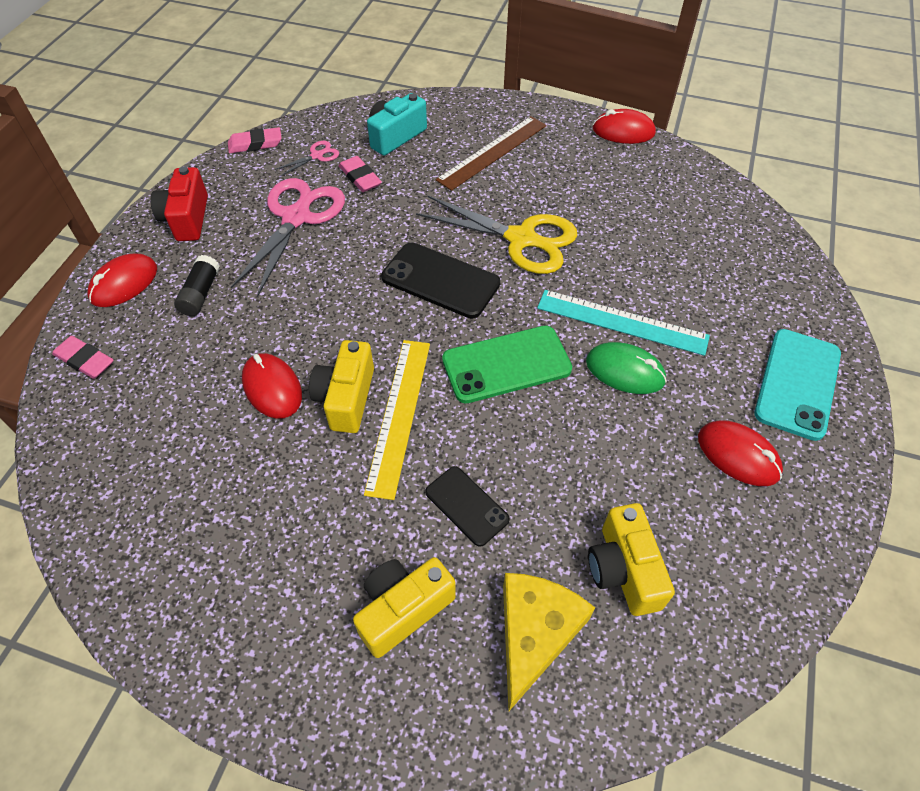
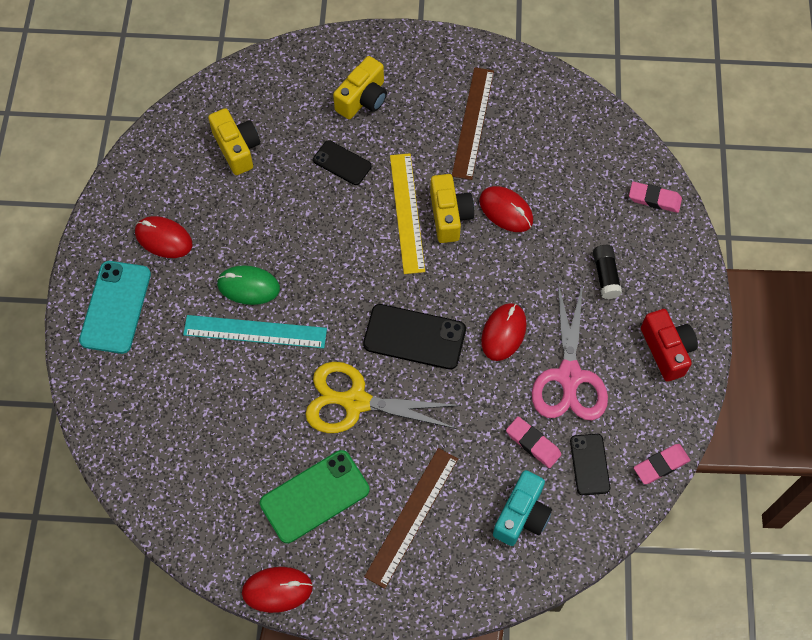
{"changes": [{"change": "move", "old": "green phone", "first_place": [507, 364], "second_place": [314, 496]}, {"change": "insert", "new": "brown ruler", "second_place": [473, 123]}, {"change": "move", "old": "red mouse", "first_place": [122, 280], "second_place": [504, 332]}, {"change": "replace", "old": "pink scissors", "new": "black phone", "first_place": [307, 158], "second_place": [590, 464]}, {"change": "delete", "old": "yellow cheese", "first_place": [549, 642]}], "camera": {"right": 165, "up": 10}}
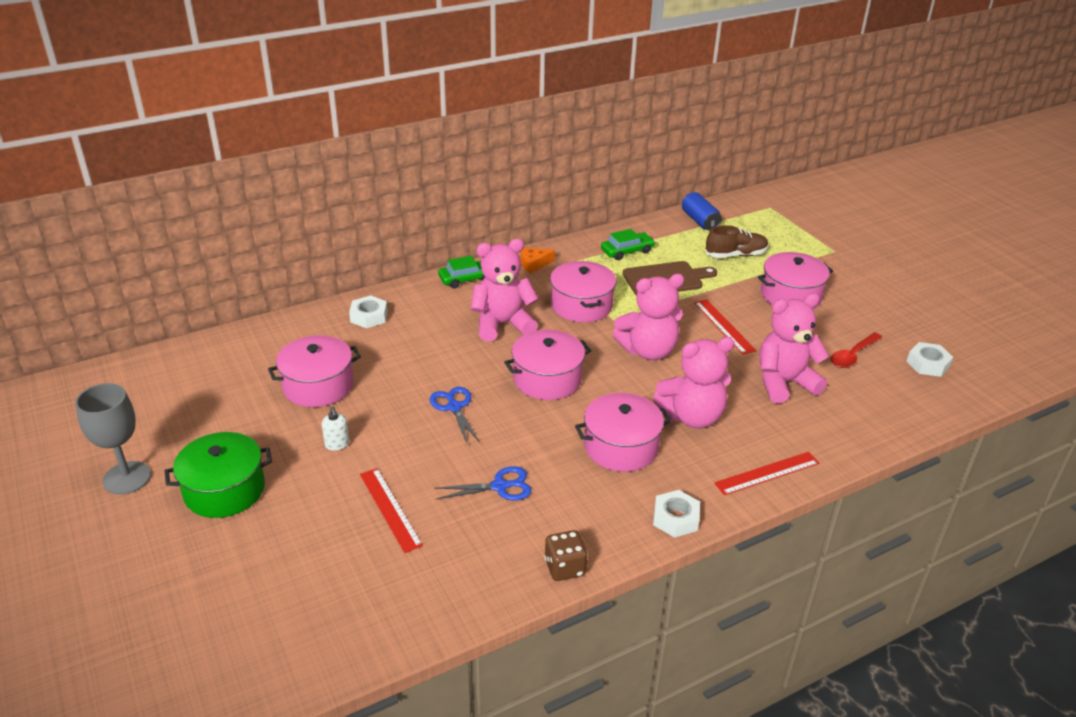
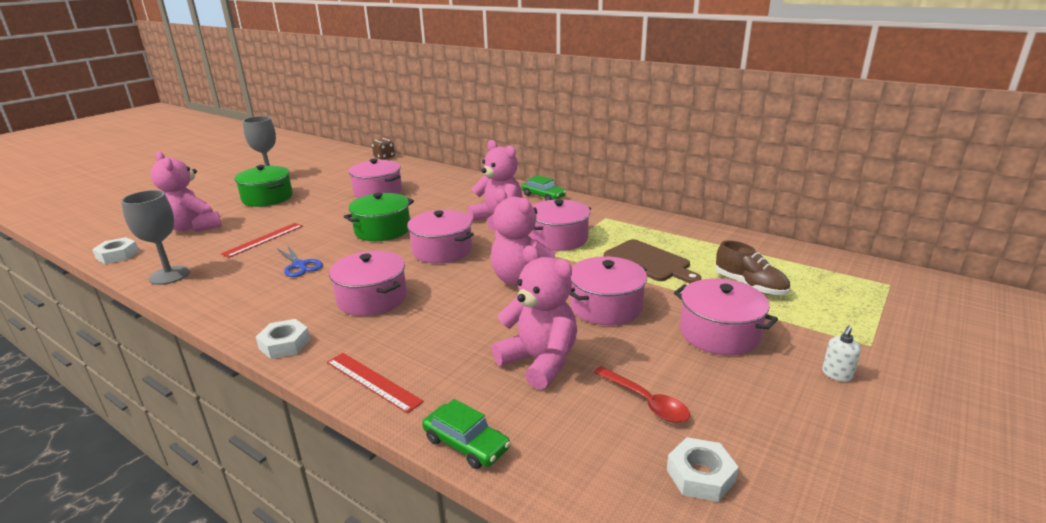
{"changes": [{"change": "move", "old": "white nut", "first_place": [368, 311], "second_place": [115, 250]}, {"change": "insert", "new": "grey goblet", "second_place": [155, 237]}, {"change": "move", "old": "pink teddy bear", "first_place": [694, 383], "second_place": [186, 191]}, {"change": "replace", "old": "blue scissors", "new": "green pot", "first_place": [455, 415], "second_place": [379, 217]}, {"change": "move", "old": "brown dice", "first_place": [566, 555], "second_place": [383, 149]}, {"change": "move", "old": "green car", "first_place": [628, 244], "second_place": [466, 434]}, {"change": "replace", "old": "red ruler", "new": "pink pot", "first_place": [725, 327], "second_place": [608, 290]}, {"change": "rotate", "old": "red spoon", "first_place": [856, 350], "second_place": [642, 394], "degrees": -150}, {"change": "move", "old": "white soap dispenser", "first_place": [335, 428], "second_place": [841, 354]}, {"change": "delete", "old": "orange cheese", "first_place": [538, 261]}, {"change": "delete", "old": "blue can", "first_place": [702, 211]}], "camera": {"right": 65, "up": -10}}
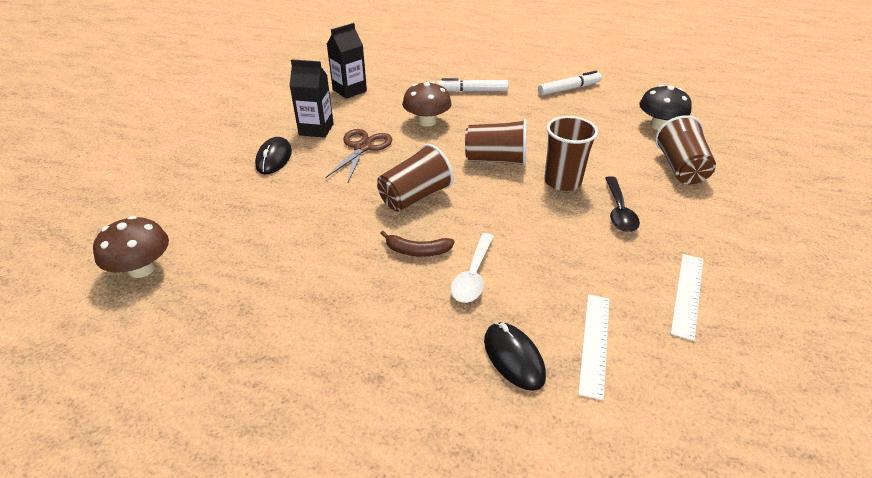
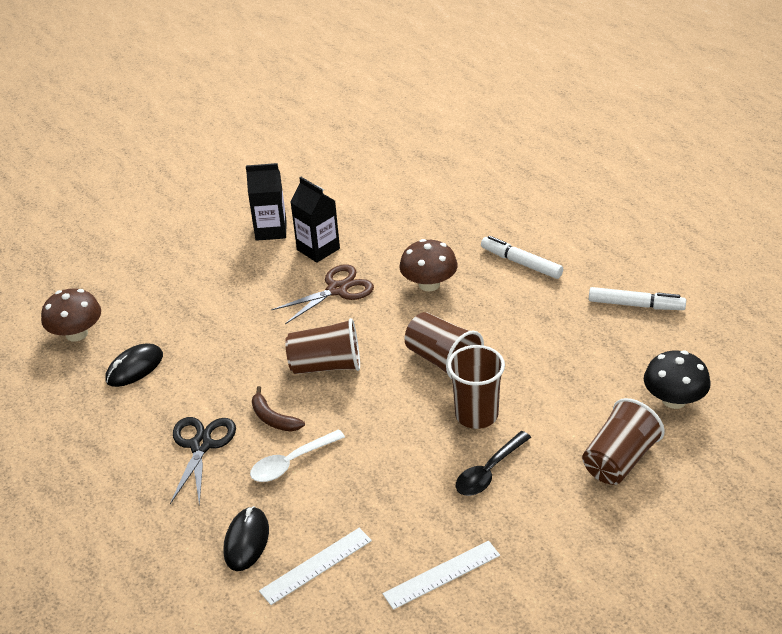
{"changes": [{"change": "move", "old": "black mouse", "first_place": [273, 155], "second_place": [134, 365]}, {"change": "insert", "new": "black scissors", "second_place": [203, 461]}, {"change": "move", "old": "black carton", "first_place": [347, 61], "second_place": [266, 202]}], "camera": {"right": 40, "up": 0}}
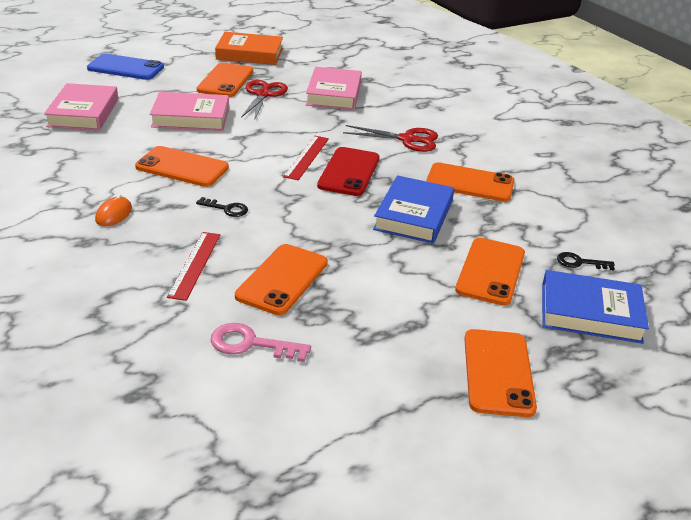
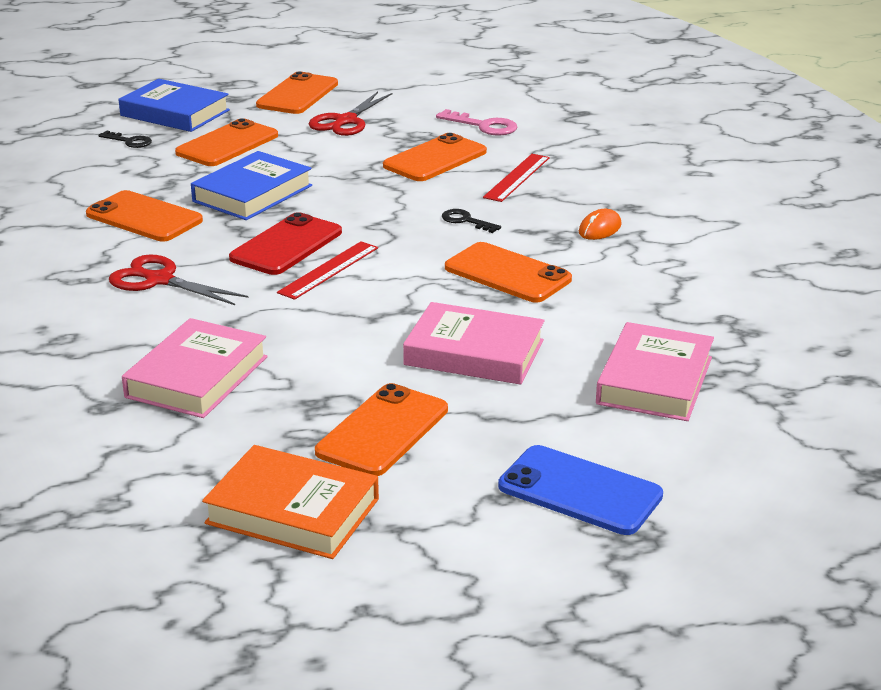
{"changes": [{"change": "move", "old": "red scissors", "first_place": [264, 100], "second_place": [350, 114]}], "camera": {"right": -160, "up": -5}}
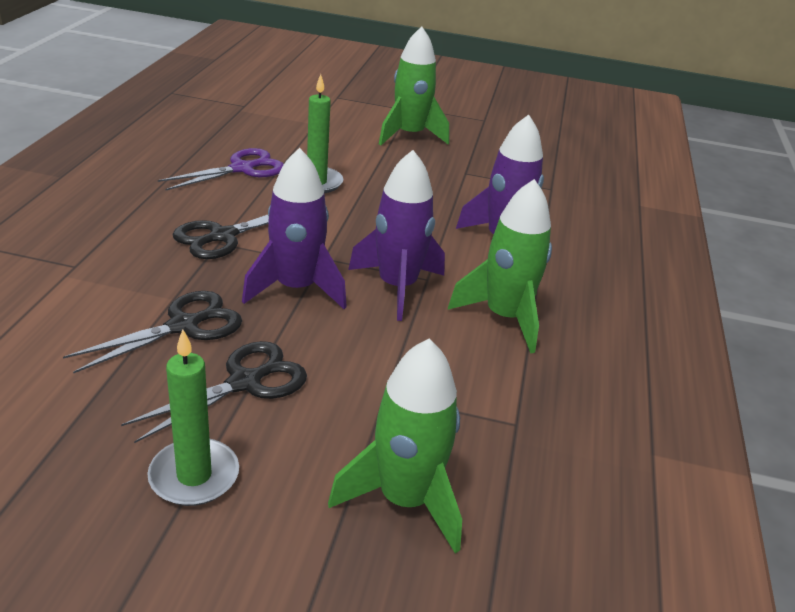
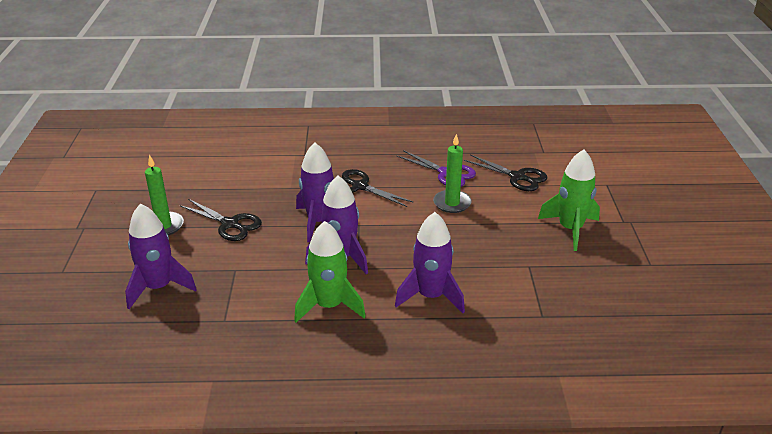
{"changes": [{"change": "recolor", "old": "green rocket", "new": "purple rocket", "first_place": [395, 446], "second_place": [161, 256]}, {"change": "move", "old": "black scissors", "first_place": [152, 332], "second_place": [505, 172]}], "camera": {"right": 80, "up": 0}}
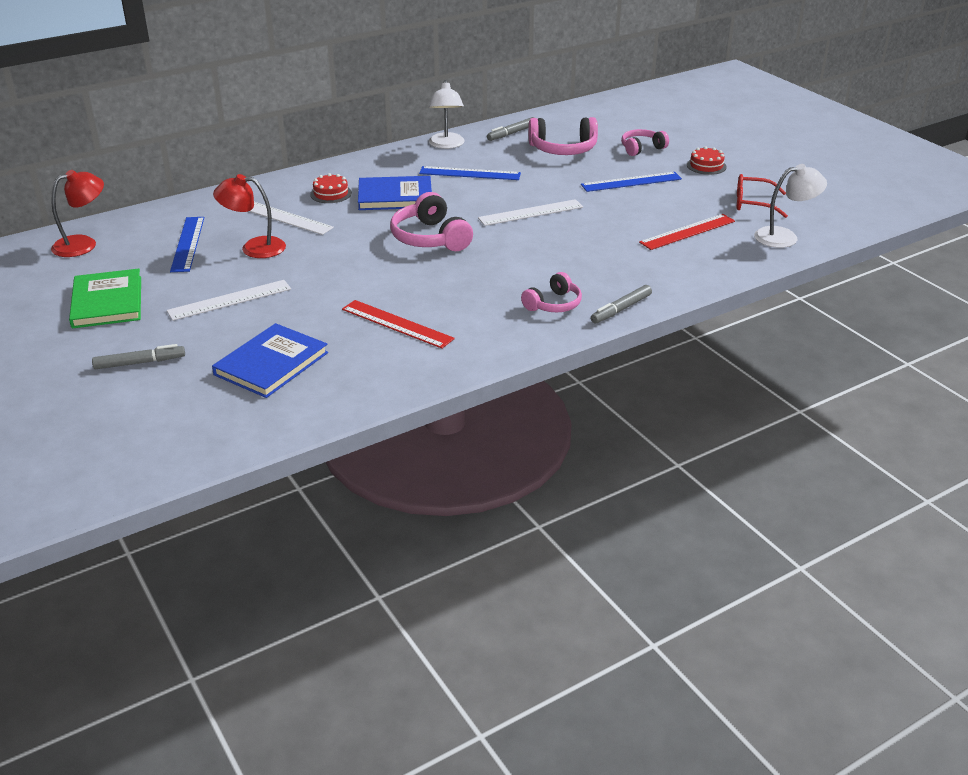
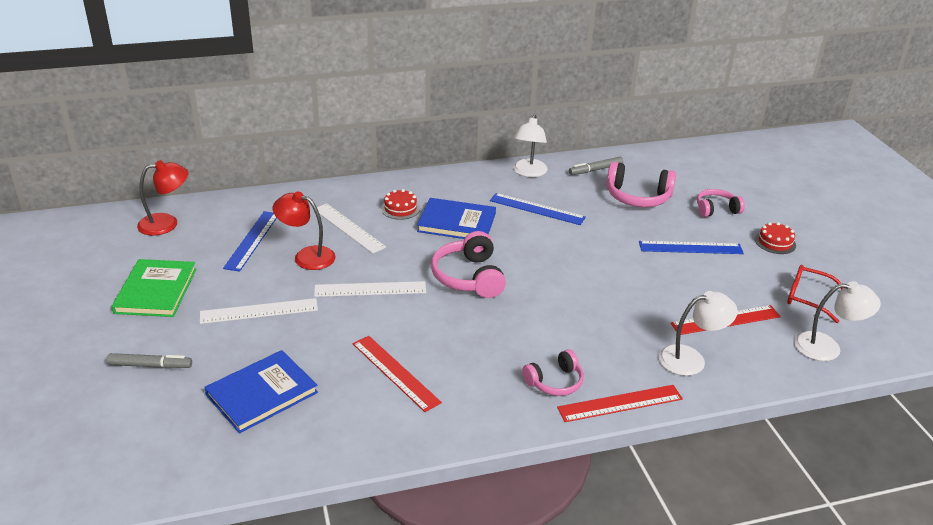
{"changes": [{"change": "move", "old": "white ruler", "first_place": [530, 212], "second_place": [370, 289]}, {"change": "replace", "old": "grey marker", "new": "red ruler", "first_place": [621, 304], "second_place": [620, 403]}, {"change": "insert", "new": "white lamp", "second_place": [698, 333]}], "camera": {"right": 15, "up": 0}}
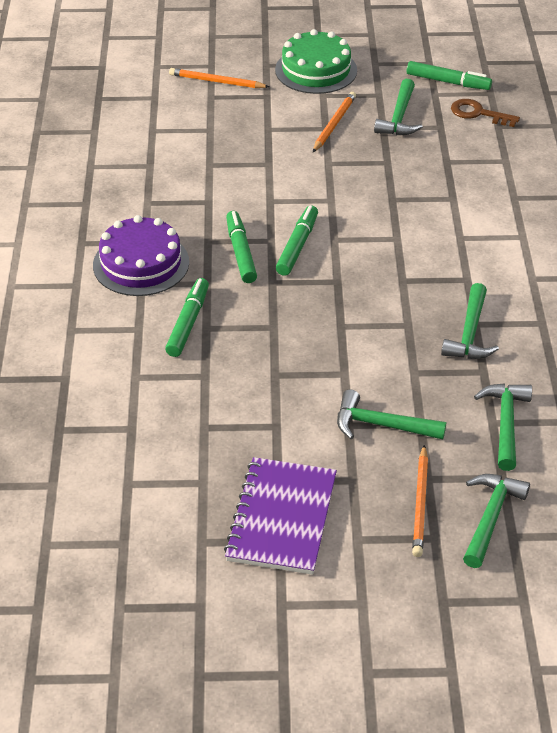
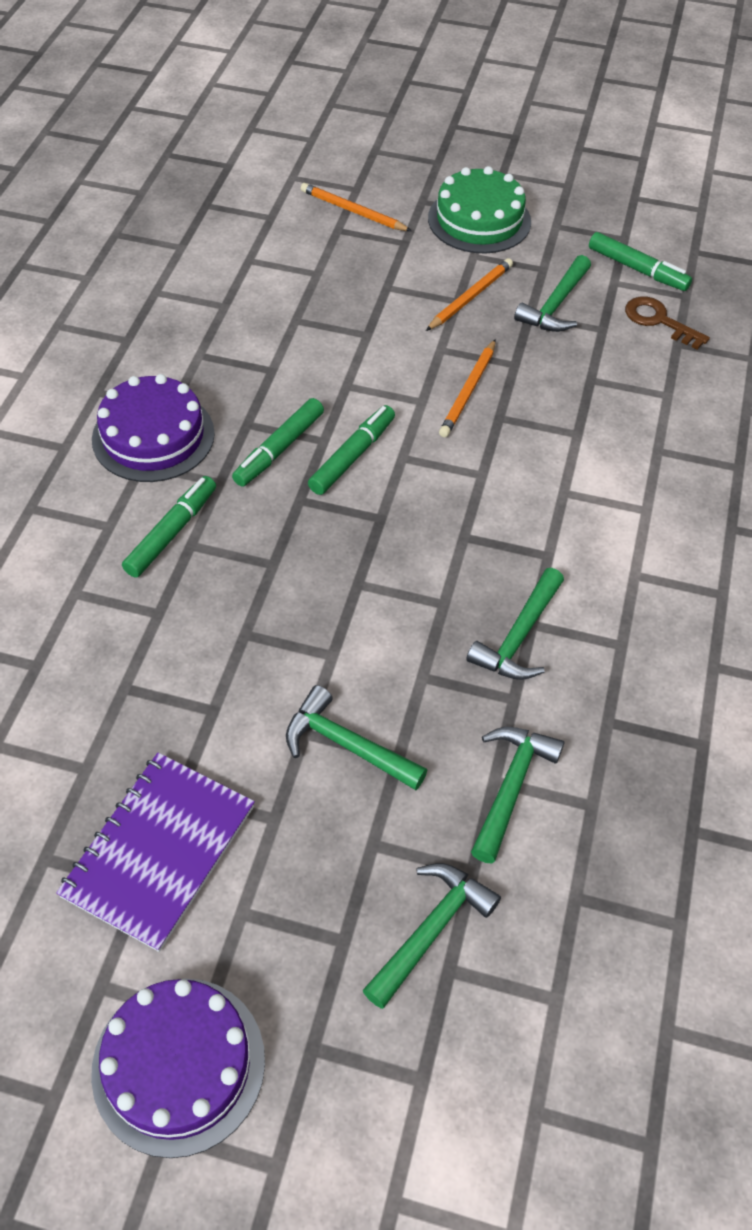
{"changes": [{"change": "insert", "new": "purple cake", "second_place": [178, 1068]}, {"change": "rotate", "old": "green marker", "first_place": [241, 247], "second_place": [278, 442], "degrees": -150}, {"change": "move", "old": "orange pencil", "first_place": [420, 501], "second_place": [467, 388]}], "camera": {"right": 15, "up": 10}}
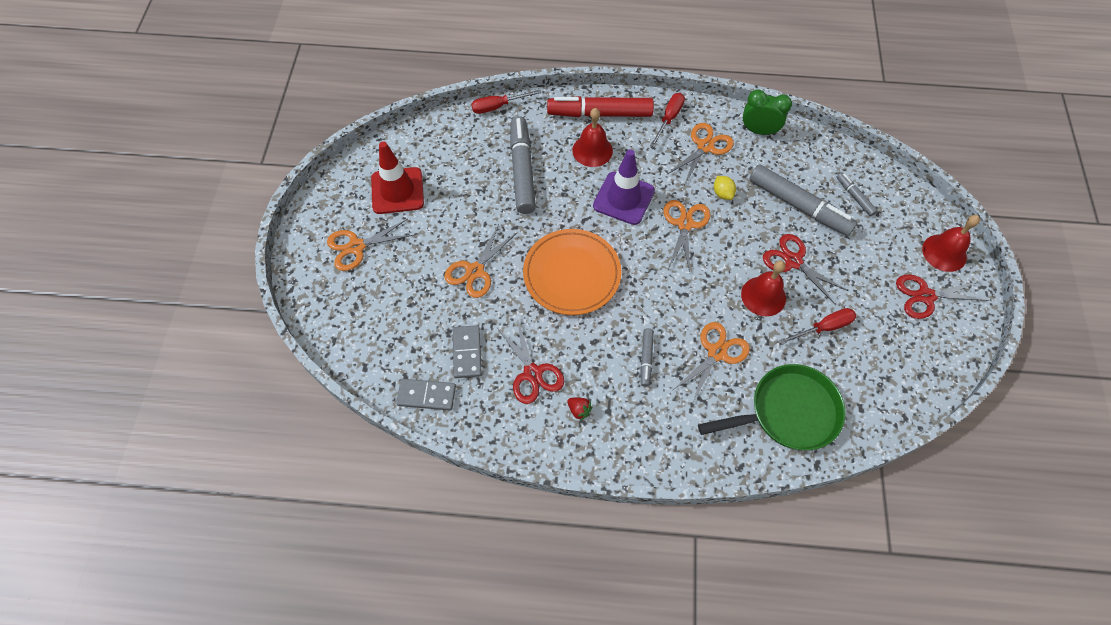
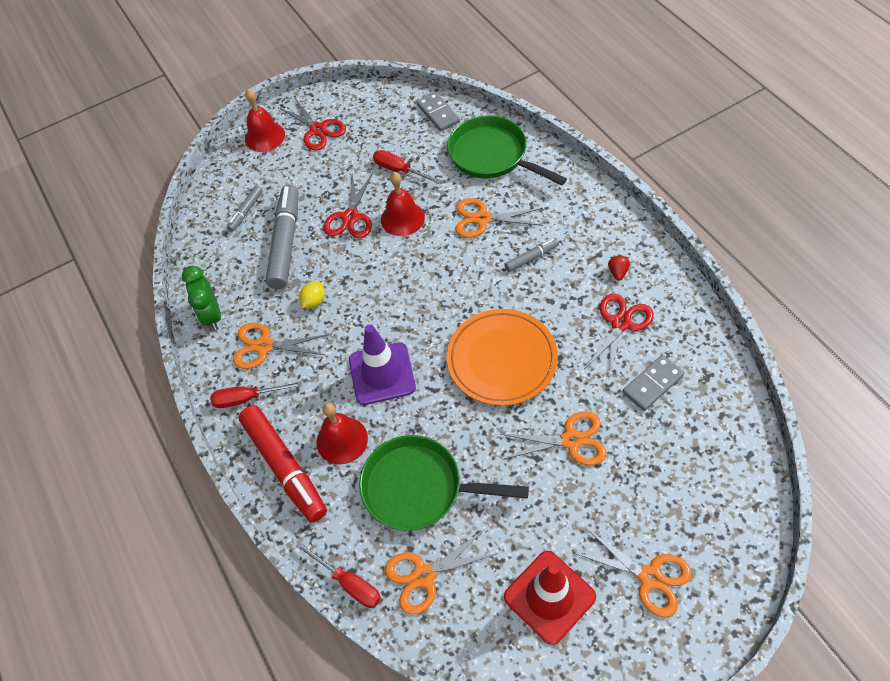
{"changes": [{"change": "replace", "old": "grey marker", "new": "green pan", "first_place": [523, 165], "second_place": [444, 483]}, {"change": "move", "old": "orange scissors", "first_place": [686, 236], "second_place": [441, 572]}, {"change": "move", "old": "grey domino", "first_place": [426, 394], "second_place": [438, 111]}], "camera": {"right": -120, "up": -5}}
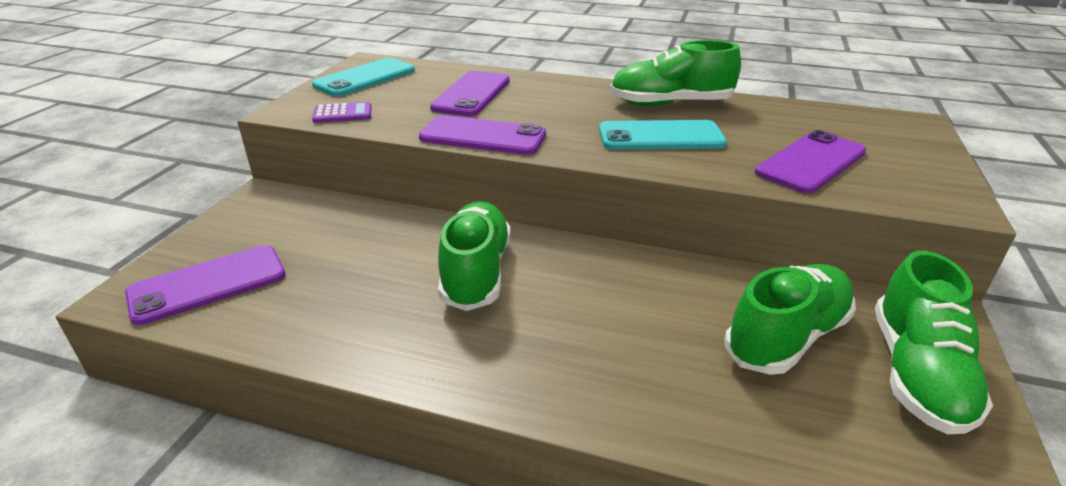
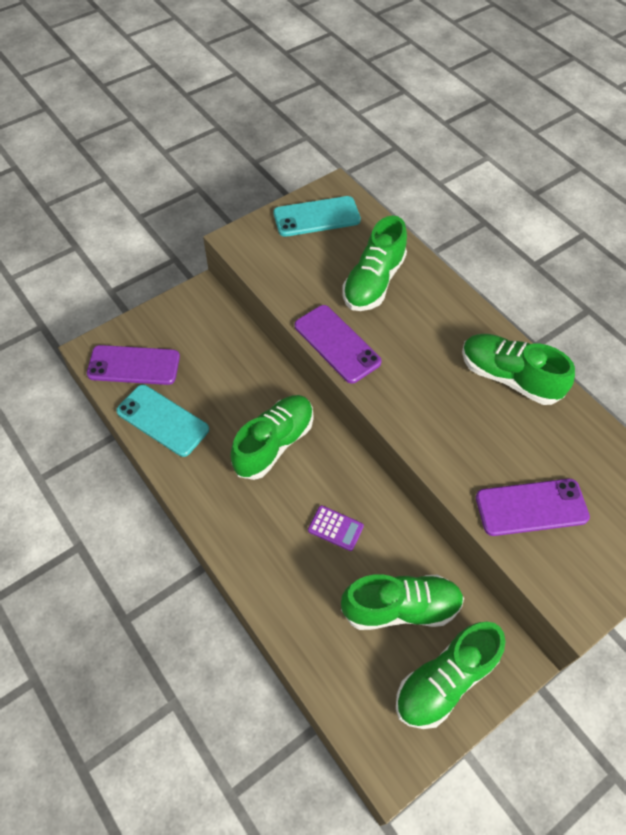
{"changes": [{"change": "move", "old": "turquoise phone", "first_place": [663, 135], "second_place": [162, 421]}, {"change": "move", "old": "purple calculator", "first_place": [342, 112], "second_place": [336, 528]}, {"change": "replace", "old": "purple phone", "new": "green shoe", "first_place": [470, 93], "second_place": [374, 263]}], "camera": {"right": 35, "up": 25}}
